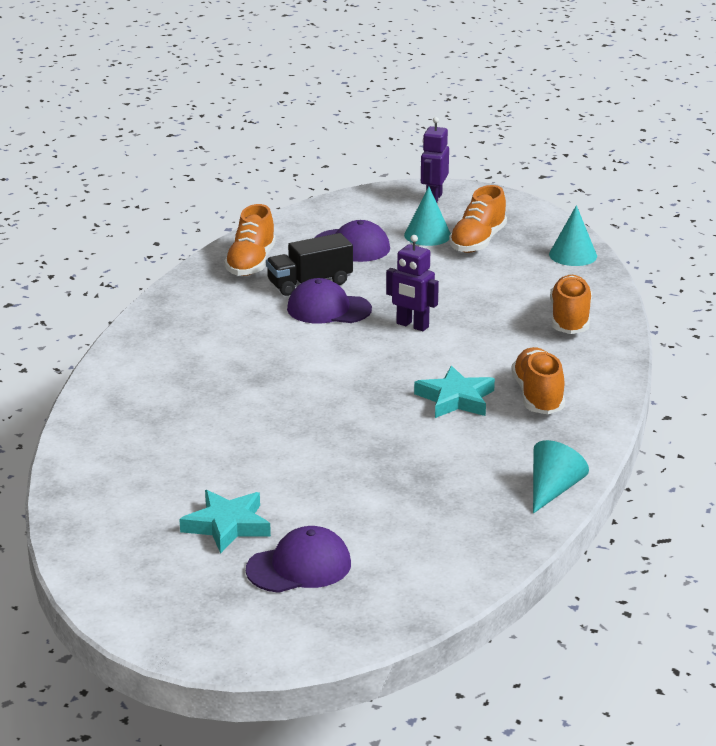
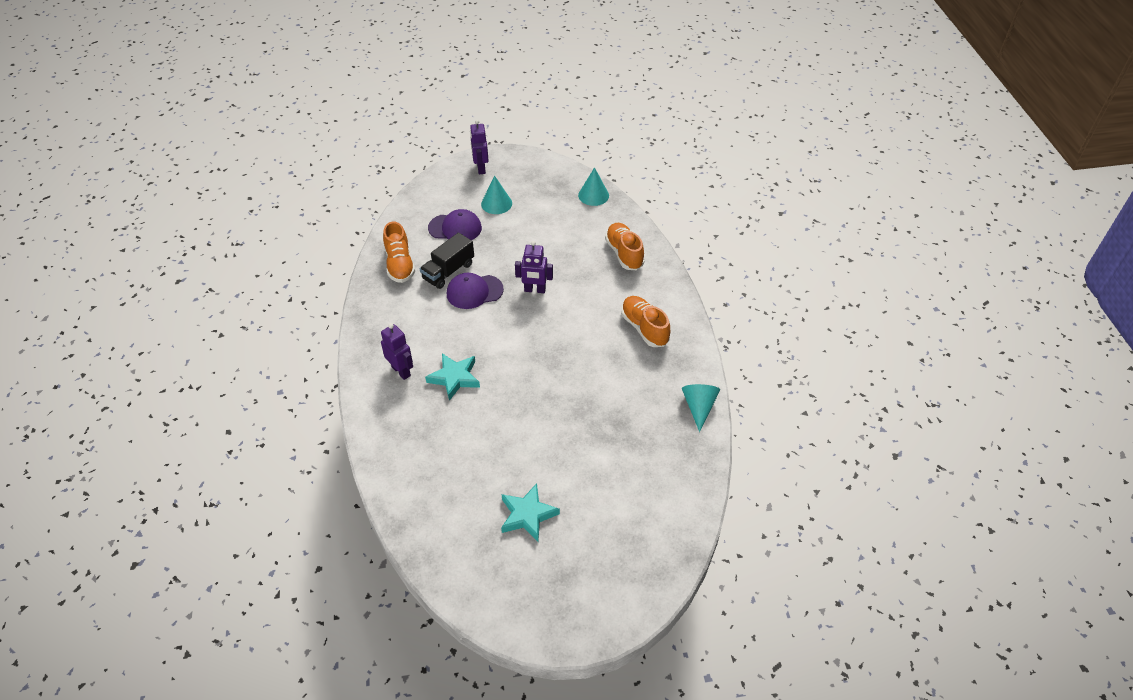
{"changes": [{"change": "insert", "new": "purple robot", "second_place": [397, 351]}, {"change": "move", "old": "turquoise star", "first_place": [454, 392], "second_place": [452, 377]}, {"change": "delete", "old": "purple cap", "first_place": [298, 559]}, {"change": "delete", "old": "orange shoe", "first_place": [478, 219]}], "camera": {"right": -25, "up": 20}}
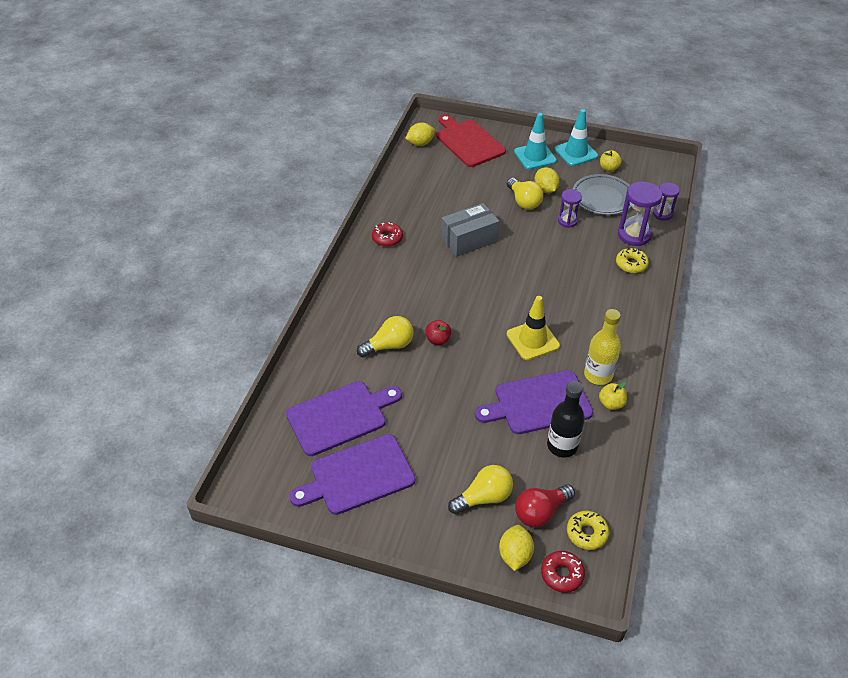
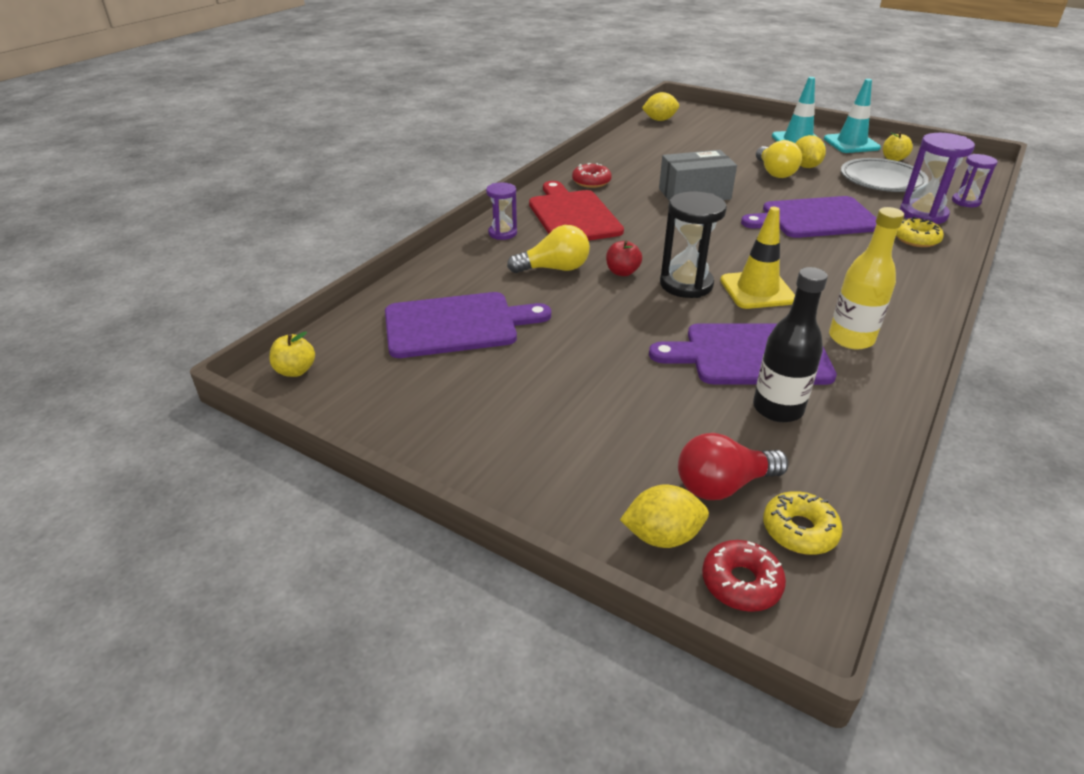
{"changes": [{"change": "move", "old": "yellow apple", "first_place": [613, 396], "second_place": [292, 354]}, {"change": "move", "old": "purple hourglass", "first_place": [570, 208], "second_place": [501, 211]}, {"change": "move", "old": "red cutting board", "first_place": [471, 140], "second_place": [576, 211]}, {"change": "rotate", "old": "yellow lemon", "first_place": [516, 548], "second_place": [664, 516], "degrees": 60}, {"change": "insert", "new": "black hourglass", "second_place": [693, 244]}, {"change": "move", "old": "purple cutting board", "first_place": [352, 474], "second_place": [809, 217]}, {"change": "delete", "old": "yellow light bulb", "first_place": [480, 489]}], "camera": {"right": 15, "up": -10}}
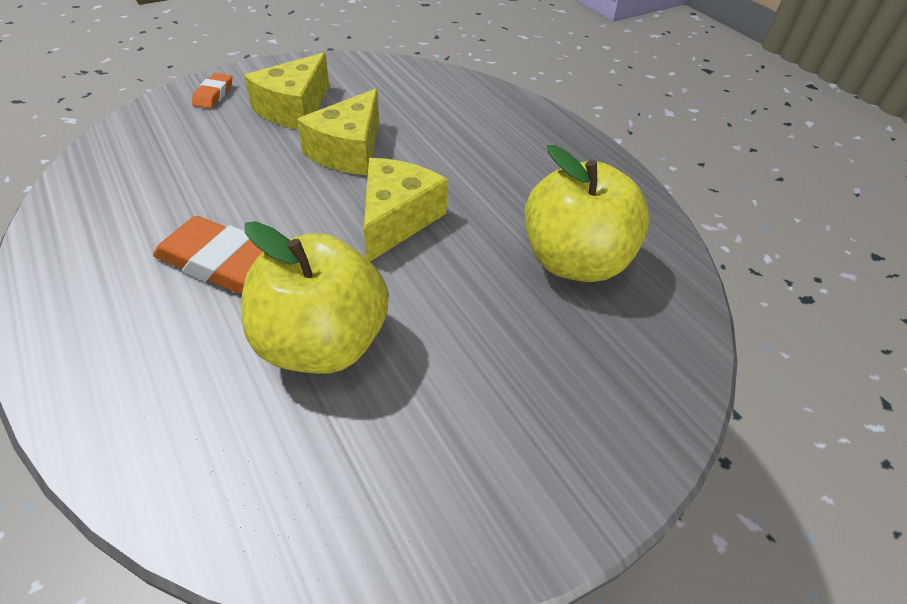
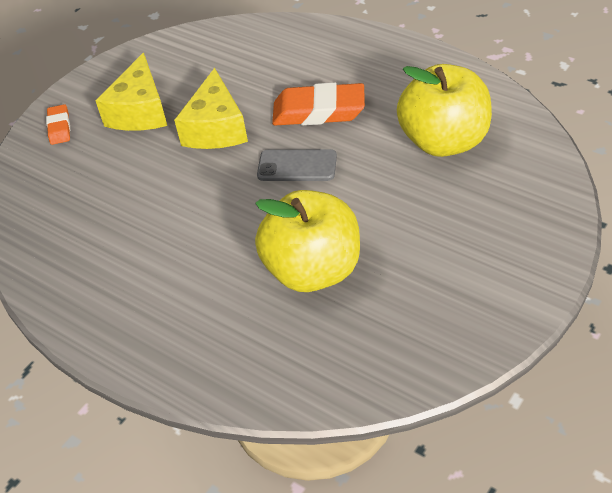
{"changes": [{"change": "replace", "old": "yellow cheese", "new": "grey phone", "first_place": [406, 209], "second_place": [297, 165]}, {"change": "move", "old": "orange eraser", "first_place": [208, 254], "second_place": [318, 104]}], "camera": {"right": -15, "up": 0}}
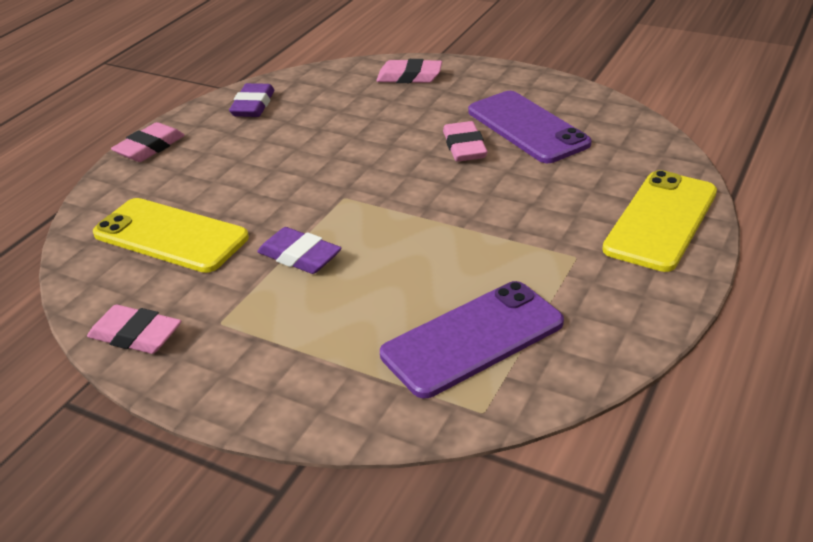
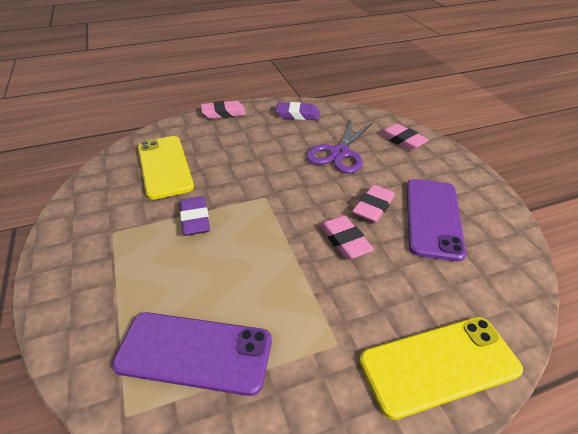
{"changes": [{"change": "rotate", "old": "purple eraser", "first_place": [252, 100], "second_place": [298, 111], "degrees": 45}, {"change": "insert", "new": "purple scissors", "second_place": [340, 146]}, {"change": "move", "old": "pink eraser", "first_place": [134, 329], "second_place": [347, 237]}], "camera": {"right": 40, "up": 5}}
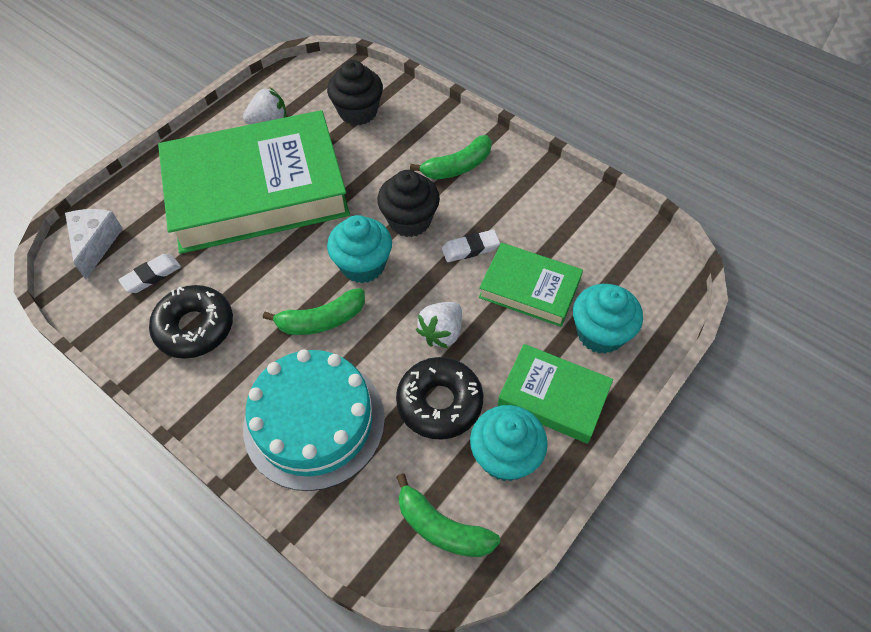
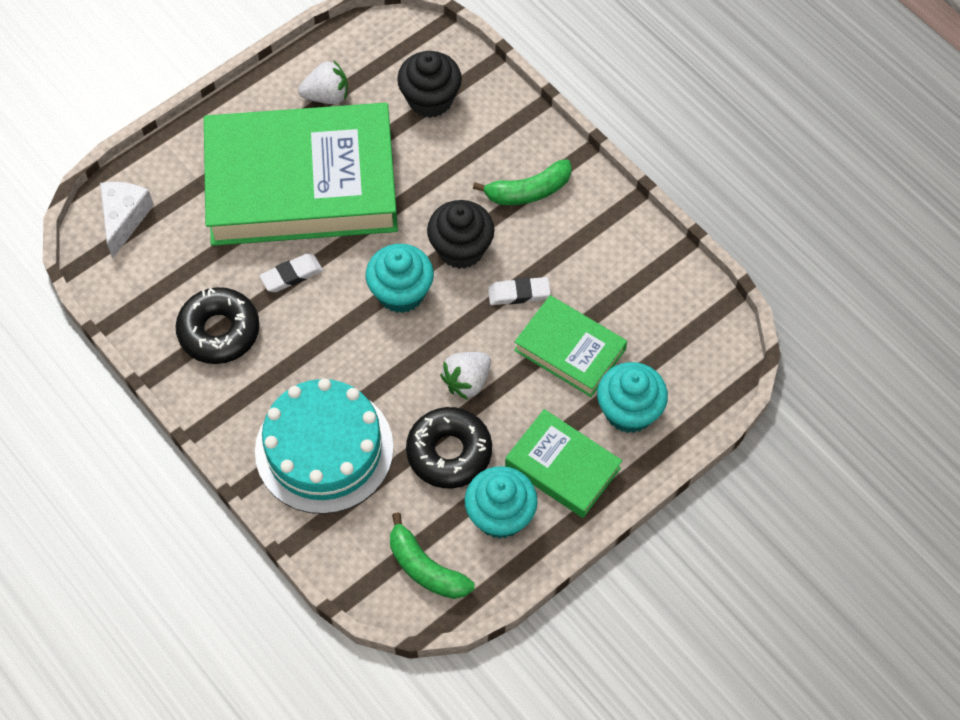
{"changes": [{"change": "move", "old": "white eraser", "first_place": [149, 273], "second_place": [291, 273]}, {"change": "delete", "old": "green banana", "first_place": [314, 311]}], "camera": {"right": 10, "up": 5}}
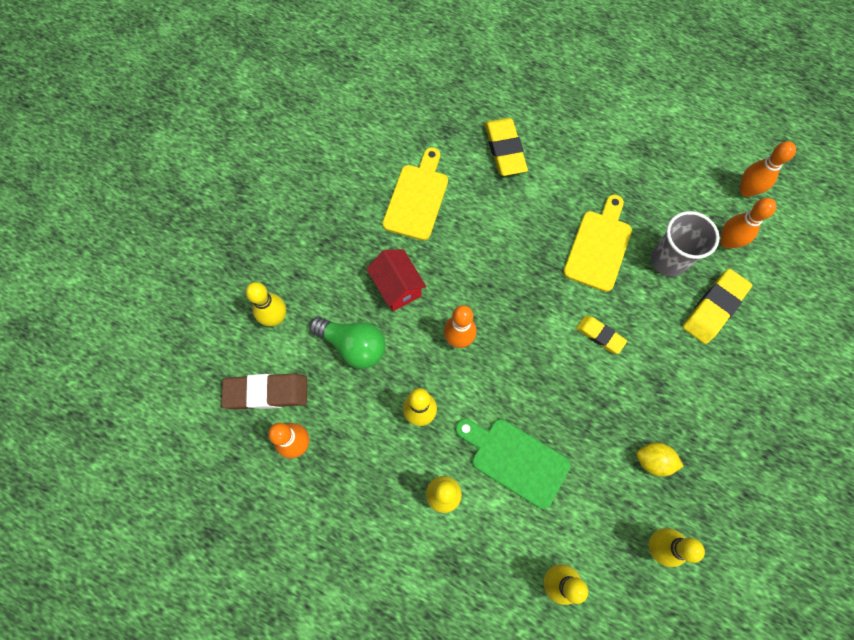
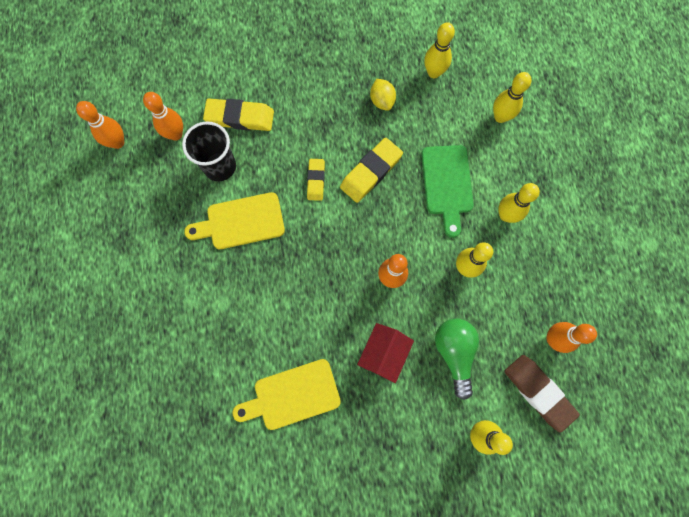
{"changes": [{"change": "recolor", "old": "grey cup", "new": "black cup", "first_place": [685, 244], "second_place": [209, 151]}, {"change": "move", "old": "yellow eraser", "first_place": [506, 147], "second_place": [371, 170]}], "camera": {"right": -125, "up": 5}}
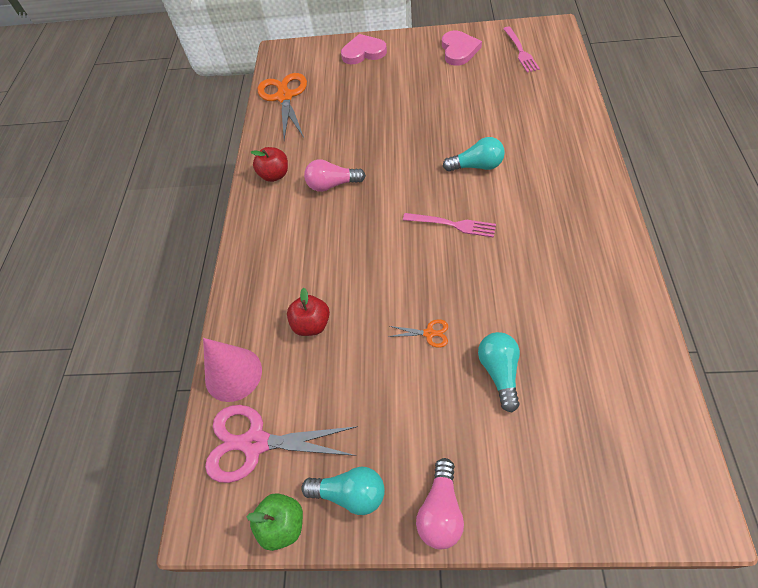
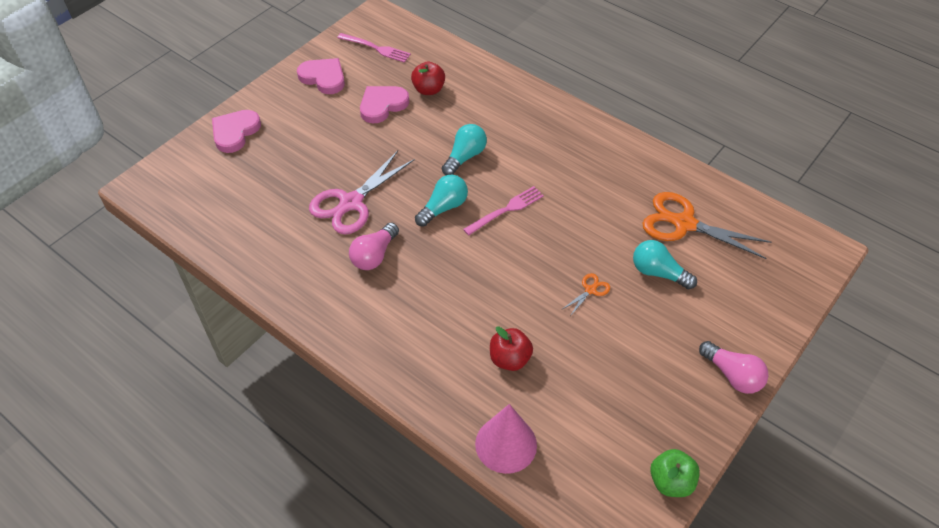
{"changes": [{"change": "move", "old": "pink scissors", "first_place": [281, 444], "second_place": [362, 192]}, {"change": "insert", "new": "pink heart", "second_place": [384, 104]}, {"change": "move", "old": "red apple", "first_place": [269, 164], "second_place": [428, 78]}, {"change": "move", "old": "turquoise light bulb", "first_place": [343, 491], "second_place": [441, 201]}, {"change": "move", "old": "orange scissors", "first_place": [282, 106], "second_place": [707, 225]}], "camera": {"right": -60, "up": -5}}
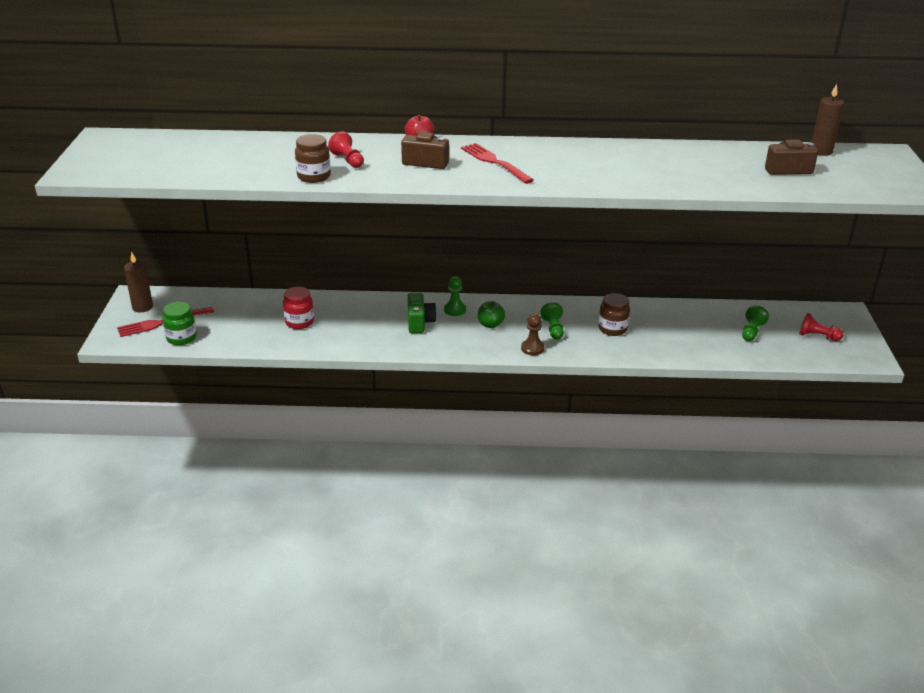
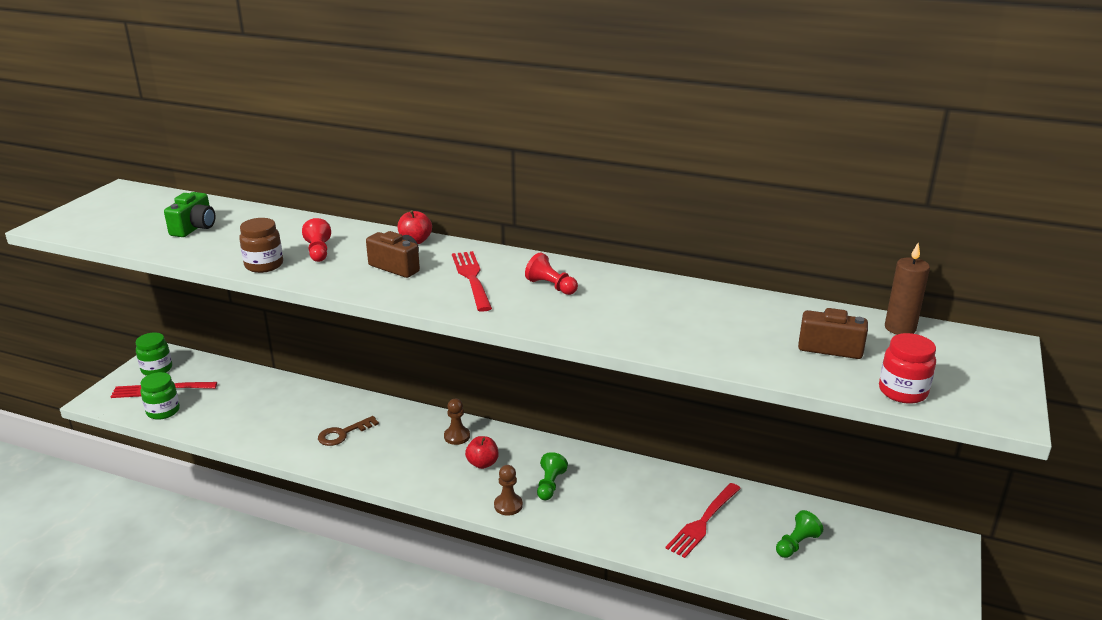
{"changes": [{"change": "replace", "old": "brown candle", "new": "green jar", "first_place": [138, 282], "second_place": [154, 354]}, {"change": "move", "old": "green camera", "first_place": [422, 313], "second_place": [189, 214]}, {"change": "insert", "new": "brown key", "second_place": [348, 431]}, {"change": "recolor", "old": "green pawn", "new": "brown pawn", "first_place": [455, 296], "second_place": [457, 422]}, {"change": "recolor", "old": "green apple", "new": "red apple", "first_place": [491, 314], "second_place": [482, 452]}, {"change": "move", "old": "red pawn", "first_place": [821, 327], "second_place": [551, 273]}, {"change": "insert", "new": "red fork", "second_place": [703, 520]}, {"change": "move", "old": "red jar", "first_place": [298, 308], "second_place": [907, 368]}, {"change": "delete", "old": "brown jar", "first_place": [614, 314]}], "camera": {"right": 20, "up": -5}}
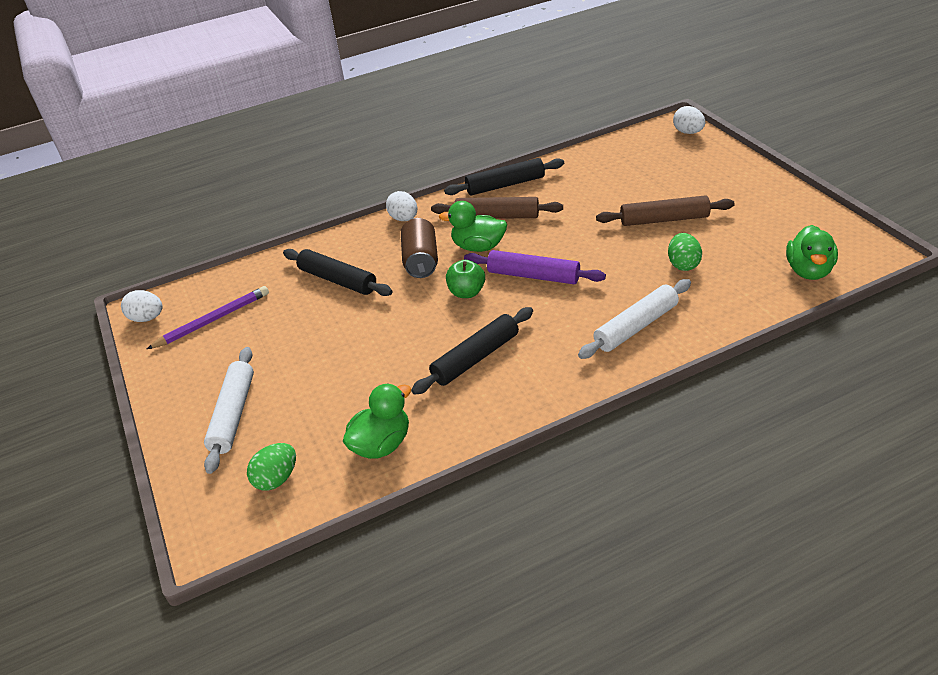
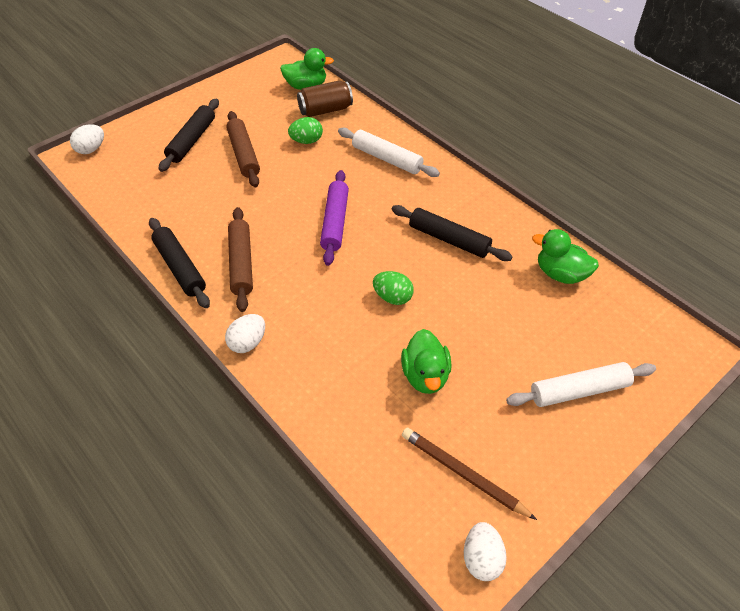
{"changes": [{"change": "move", "old": "black rolling pin", "first_place": [338, 272], "second_place": [189, 135]}, {"change": "move", "old": "brown can", "first_place": [419, 248], "second_place": [325, 98]}, {"change": "move", "old": "green egg", "first_place": [271, 466], "second_place": [393, 288]}, {"change": "move", "old": "green duck", "first_place": [473, 226], "second_place": [426, 361]}, {"change": "recolor", "old": "purple pencil", "new": "brown pencil", "first_place": [208, 317], "second_place": [469, 474]}, {"change": "delete", "old": "green apple", "first_place": [465, 279]}], "camera": {"right": -110, "up": 10}}
